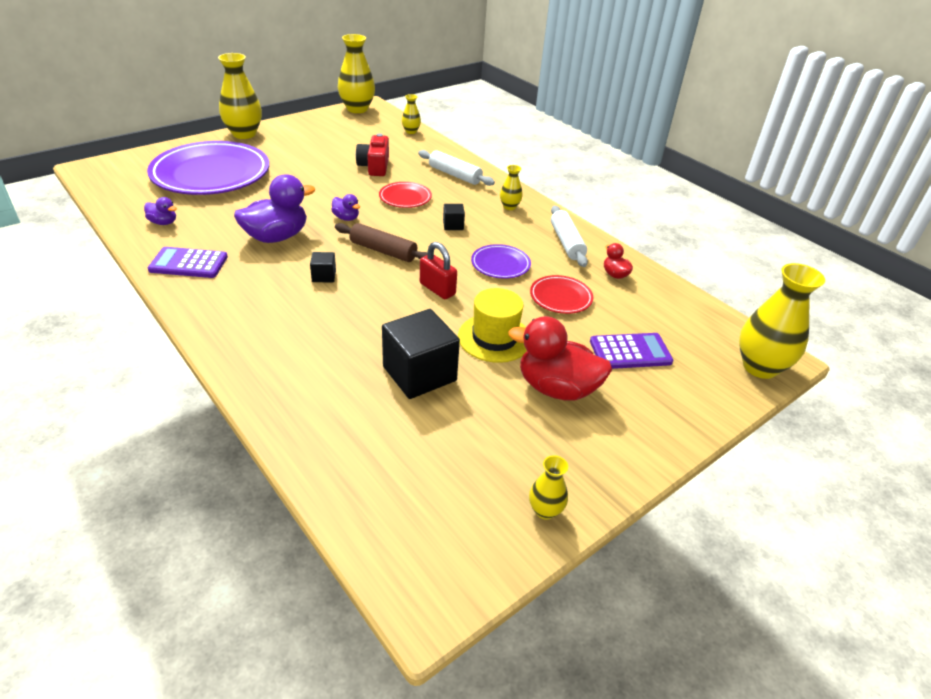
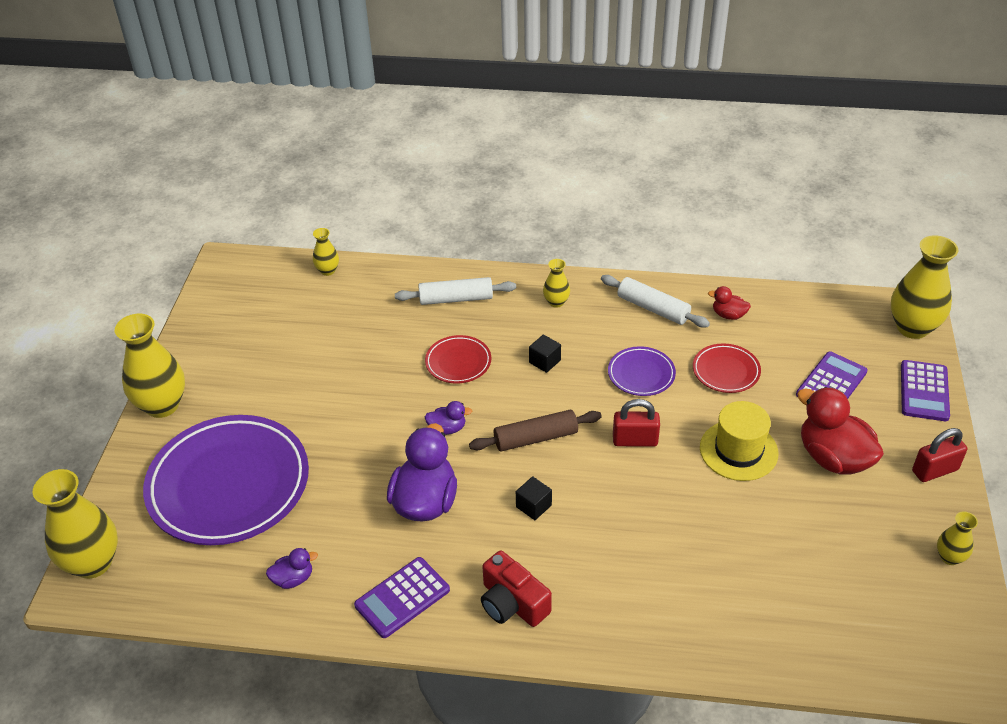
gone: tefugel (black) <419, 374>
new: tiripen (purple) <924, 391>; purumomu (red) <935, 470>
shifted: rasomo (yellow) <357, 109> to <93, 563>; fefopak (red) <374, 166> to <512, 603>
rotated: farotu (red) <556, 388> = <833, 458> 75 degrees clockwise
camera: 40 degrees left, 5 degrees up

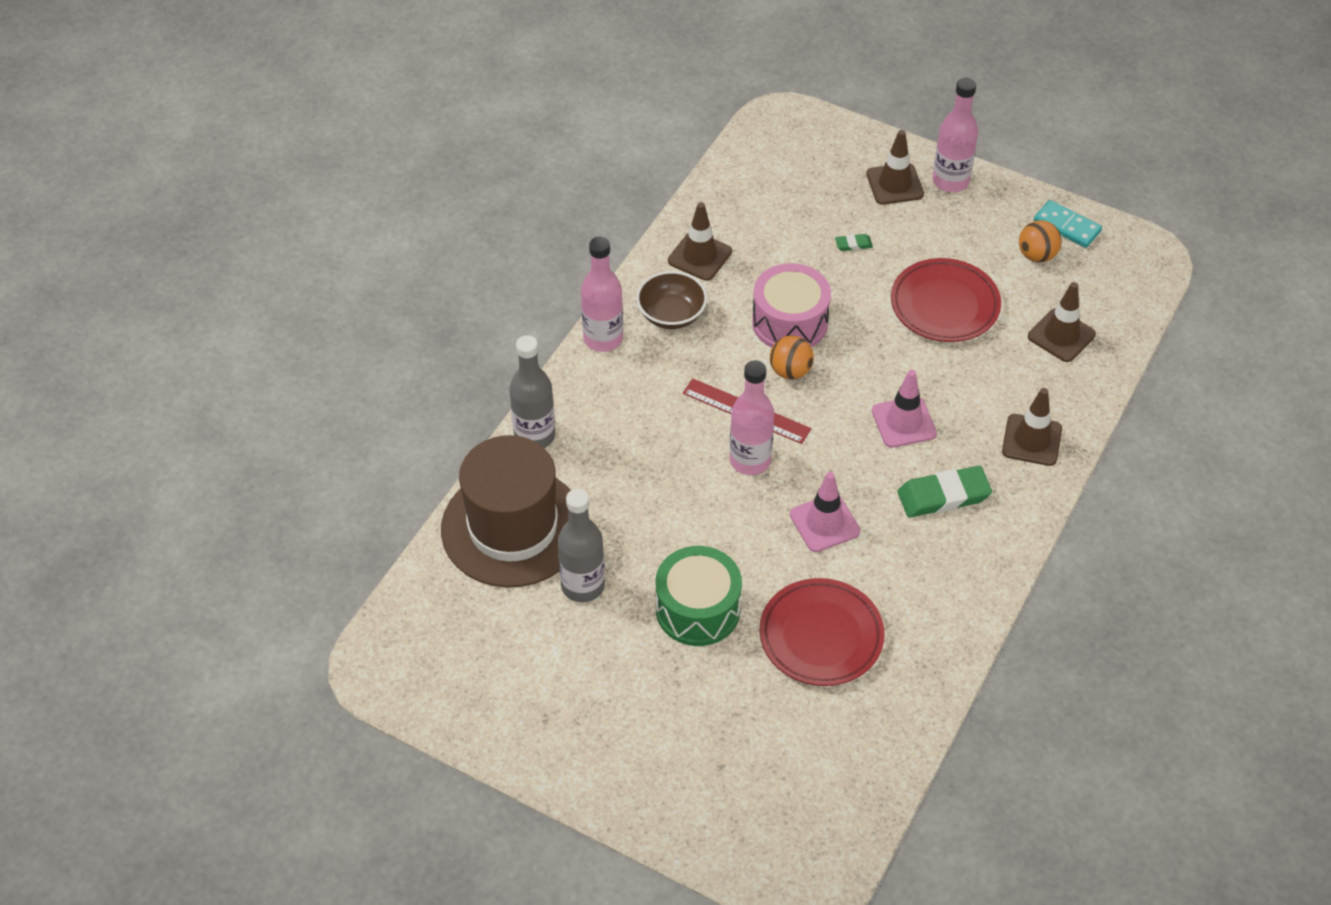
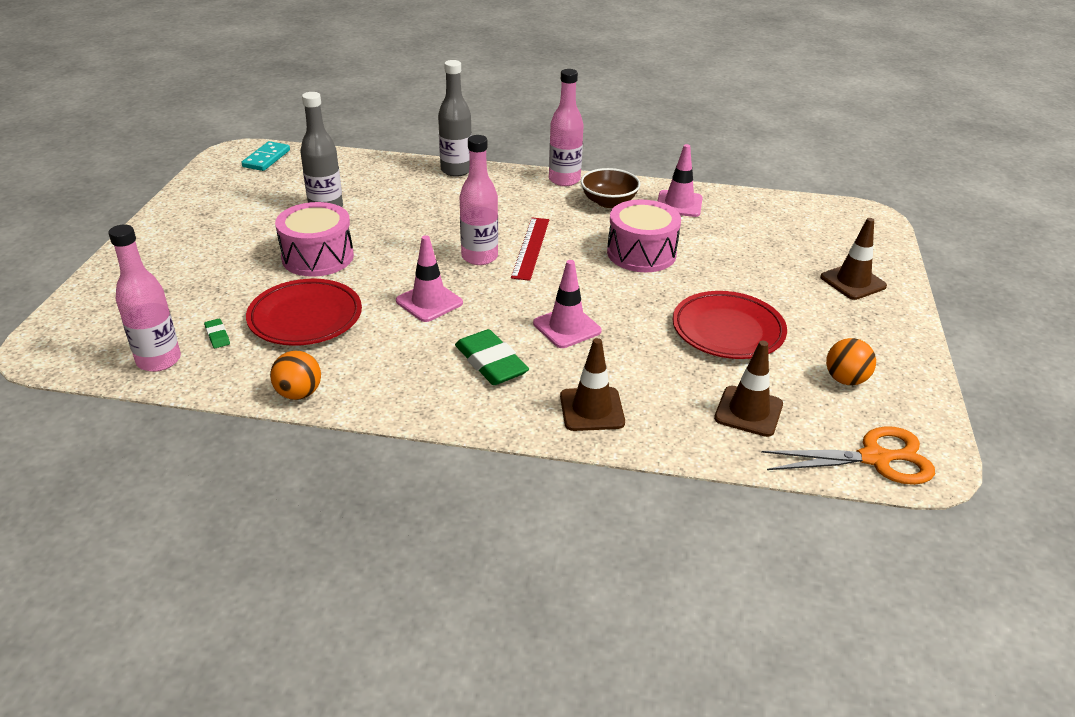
gone: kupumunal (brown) <513, 527>
new: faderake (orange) <874, 458>
shifted: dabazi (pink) <950, 181> to <159, 360>; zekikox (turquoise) <1067, 226> to <266, 158>; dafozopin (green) <853, 244> to <217, 336>; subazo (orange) <790, 371> to <299, 393>
repainted: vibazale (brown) <699, 256> to vibazale (pink) <679, 204>; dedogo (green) <698, 609> to dedogo (pink) <317, 257>
camera: 70 degrees right, 15 degrees down

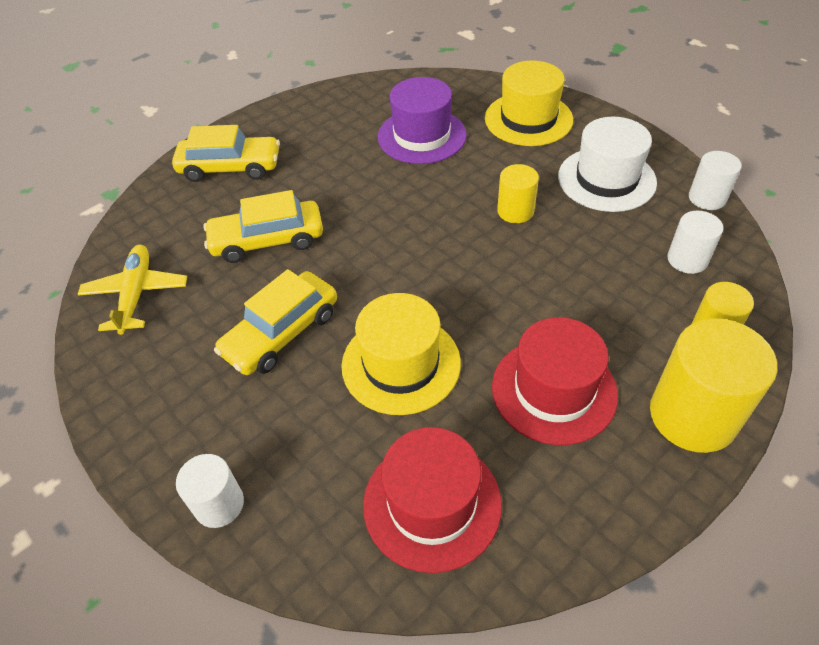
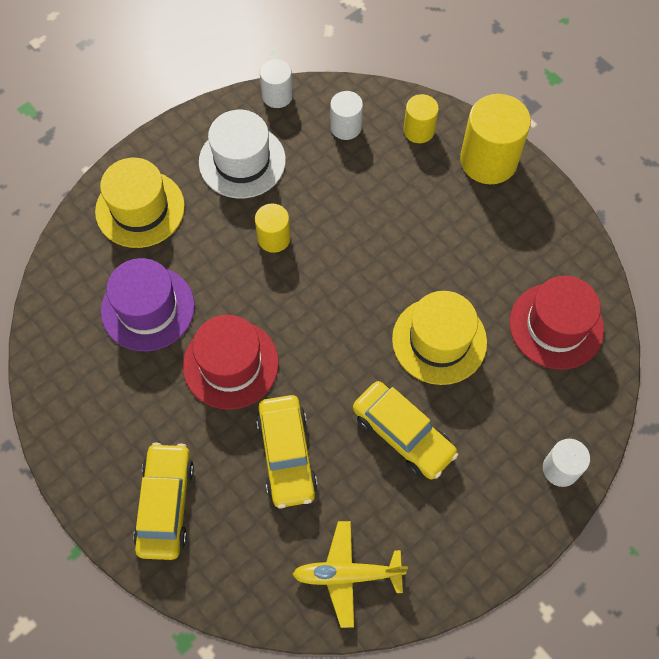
shifted: kupumunal (red) <554, 390> to <230, 364>
camera: 90 degrees left, 15 degrees up

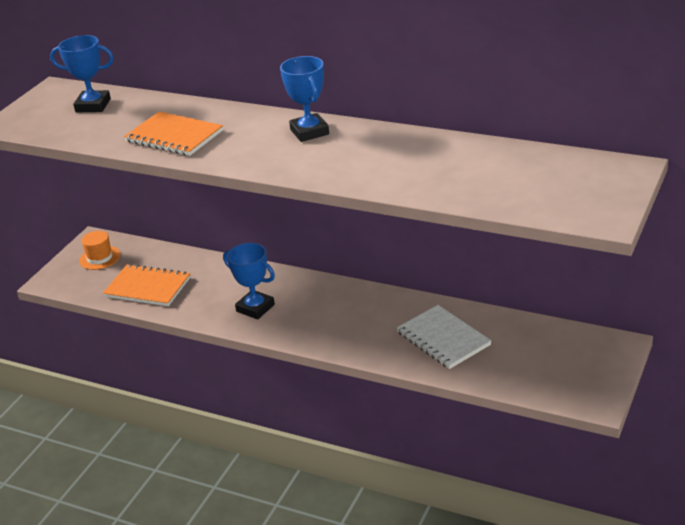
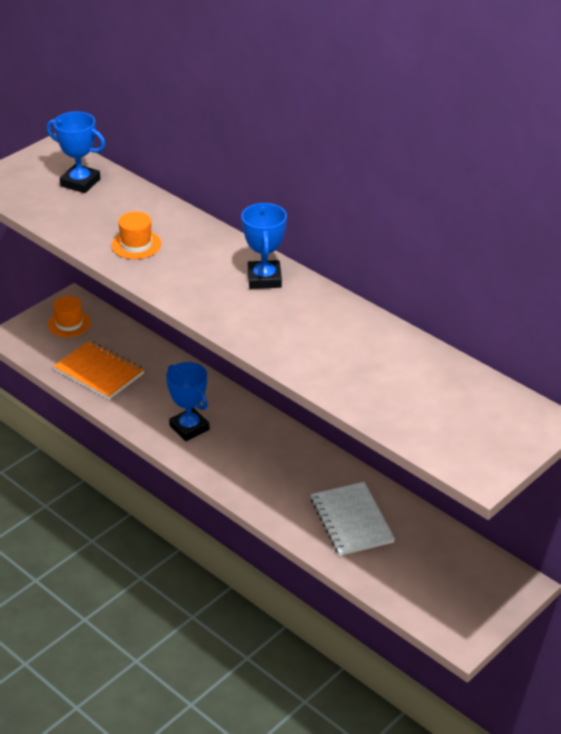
swapped: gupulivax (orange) <174, 136> to kupumunal (orange) <136, 245>
camera: 15 degrees right, 5 degrees up

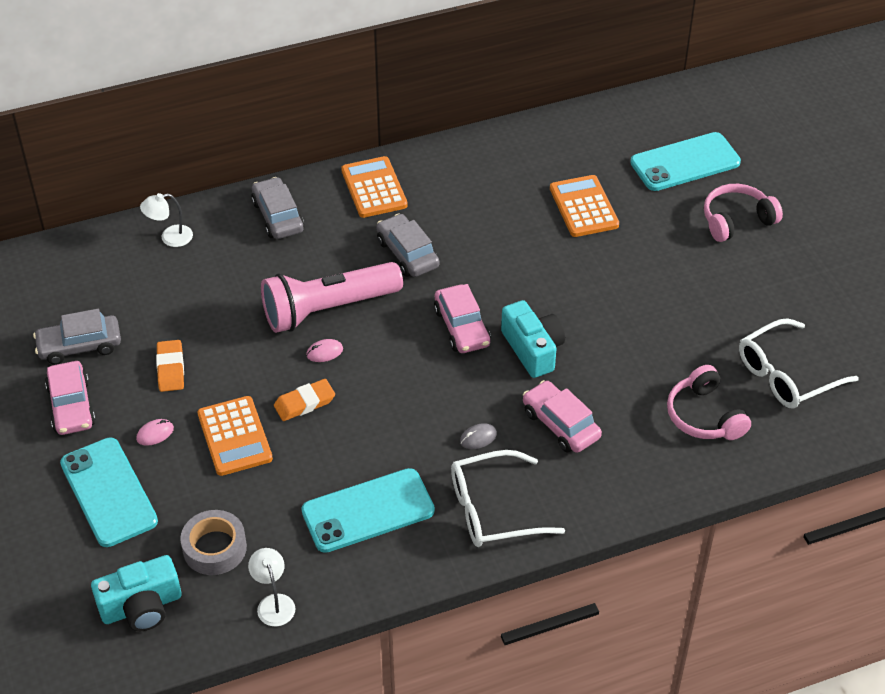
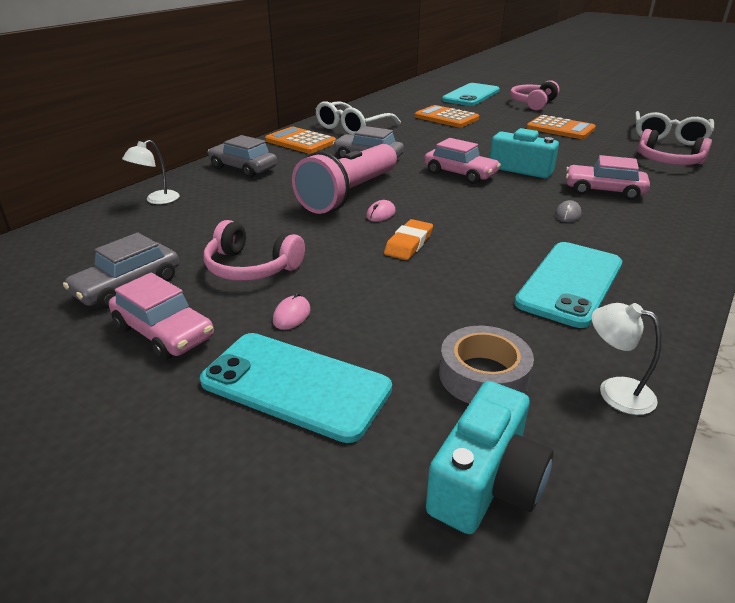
shifted: tiripen (orange) <235, 436> to <560, 129>; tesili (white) <494, 509> to <353, 127>
swapped: dafozopin (orange) <171, 369> to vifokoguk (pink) <251, 267>
camera: 35 degrees left, 15 degrees down

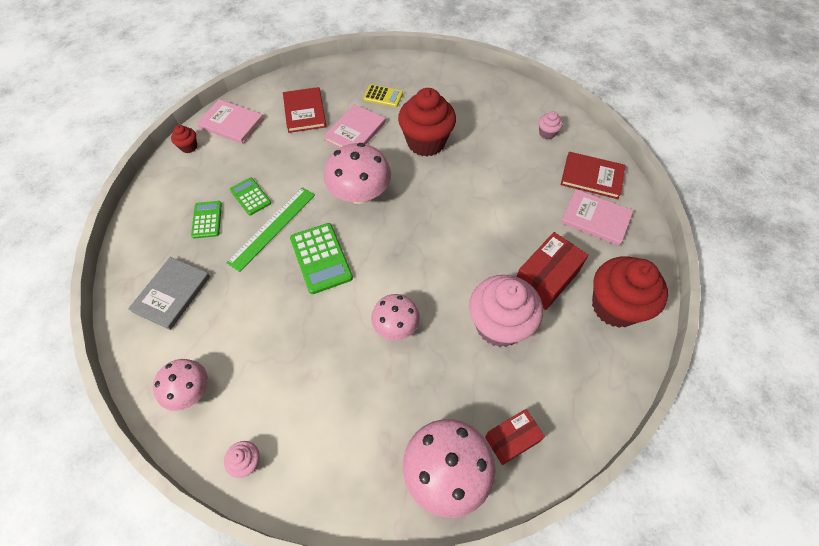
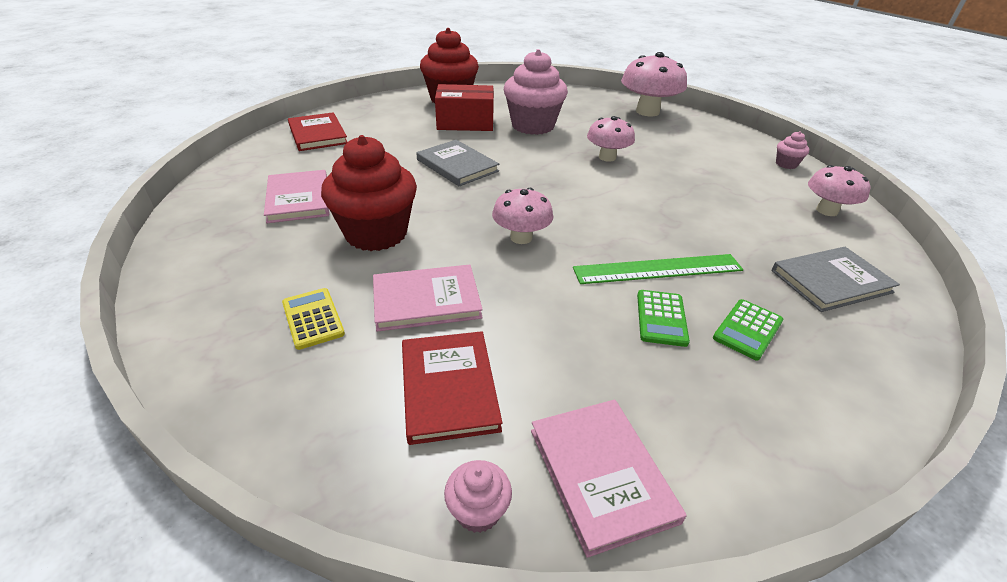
gone: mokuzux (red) <189, 147>; tiripen (green) <321, 258>; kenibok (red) <511, 439>
new: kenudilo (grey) <457, 165>
shifted: mokuzux (pink) <547, 133> to <478, 511>; kenudilo (pink) <595, 219> to <298, 199>
rotated: kenudilo (red) <304, 112> = <449, 388> 45 degrees counterclockwise
scaled: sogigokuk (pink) <360, 194> = <521, 237> x0.63
camera: 135 degrees left, 20 degrees down

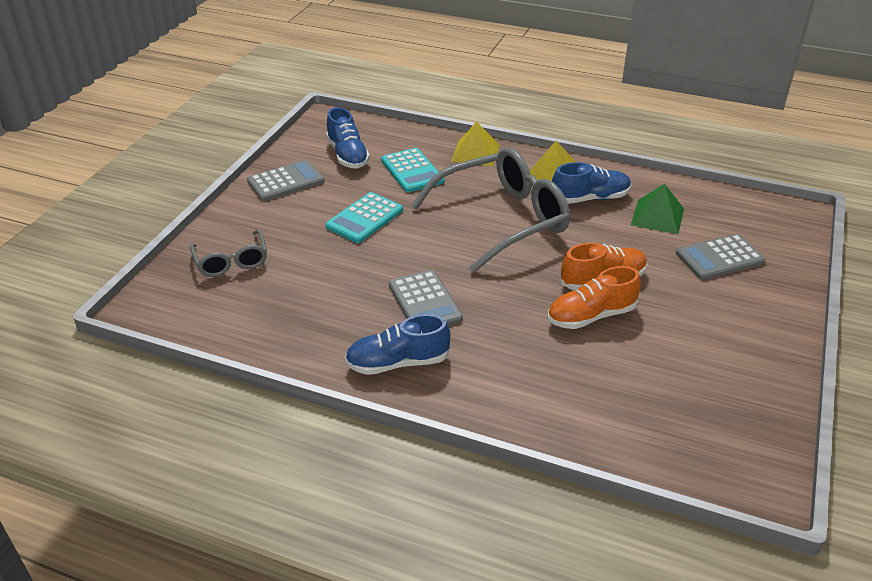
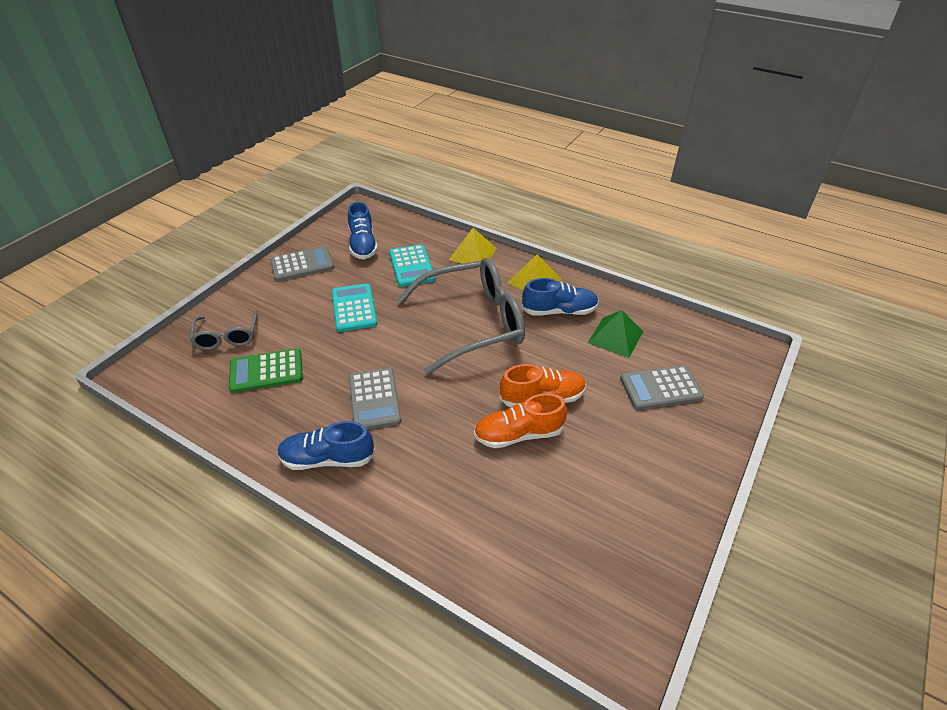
new: tiripen (green) <266, 371>
rotated: tiripen (turquoise) <364, 218> = <354, 308> 120 degrees clockwise
camera: 10 degrees right, 5 degrees up

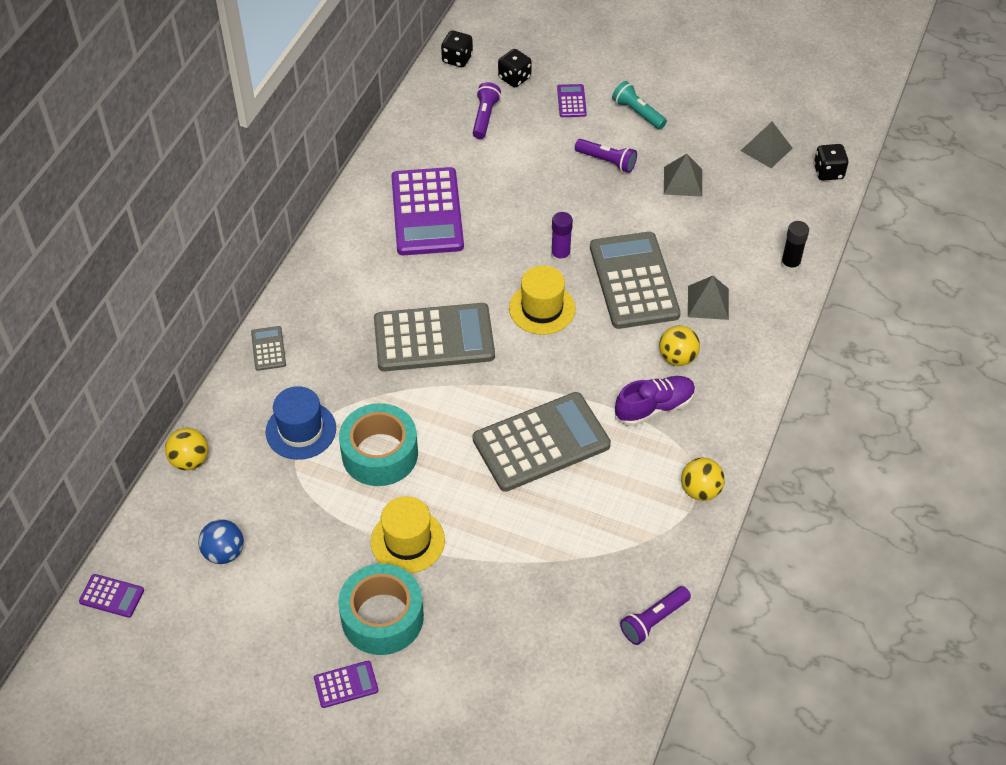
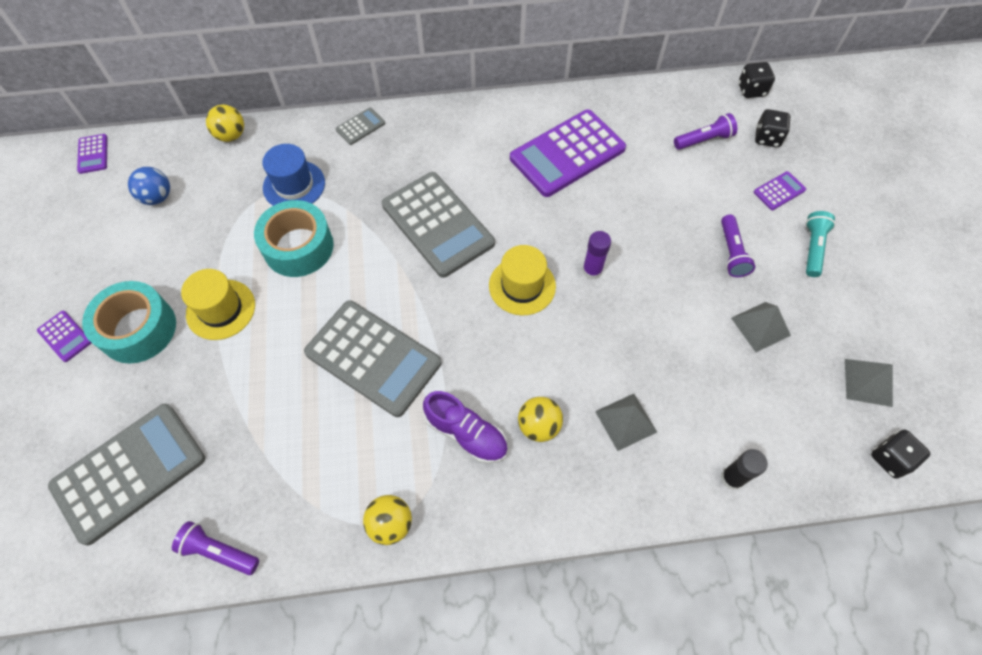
shifted: tiripen (grey) <633, 281> to <129, 472>
camera: 60 degrees right, 10 degrees up

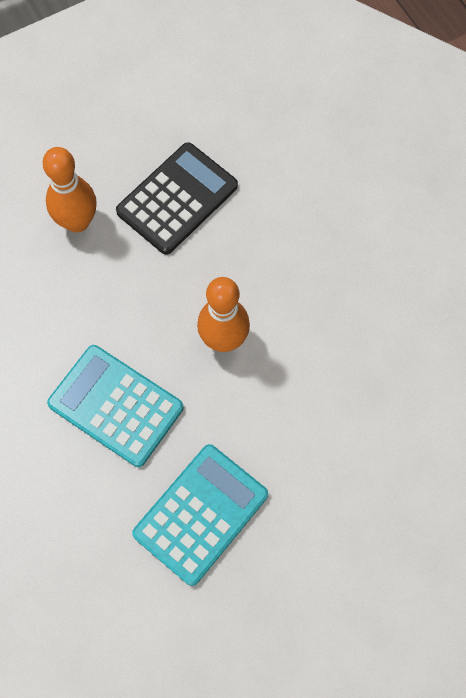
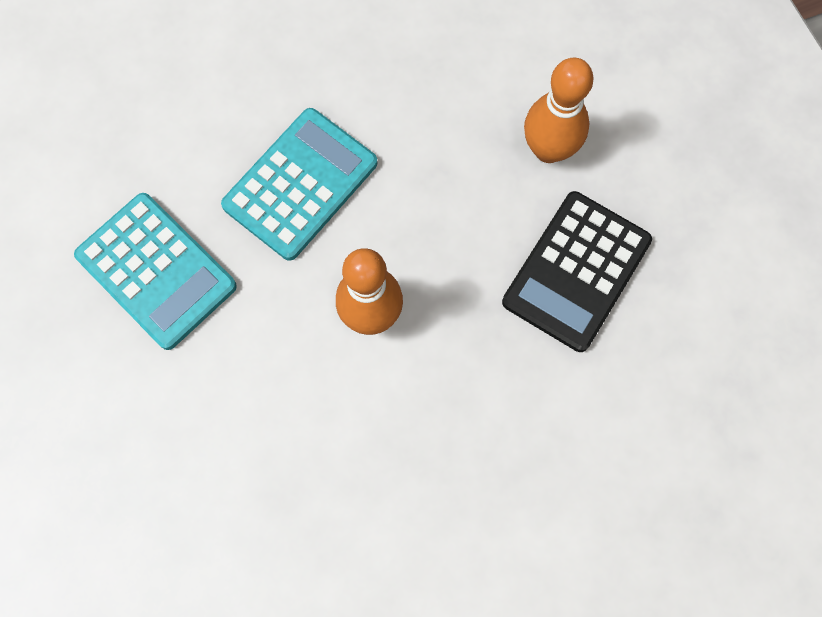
rotated: tiripen (black) <177, 199> = <576, 271> 75 degrees clockwise
camera: 95 degrees right, 5 degrees up

